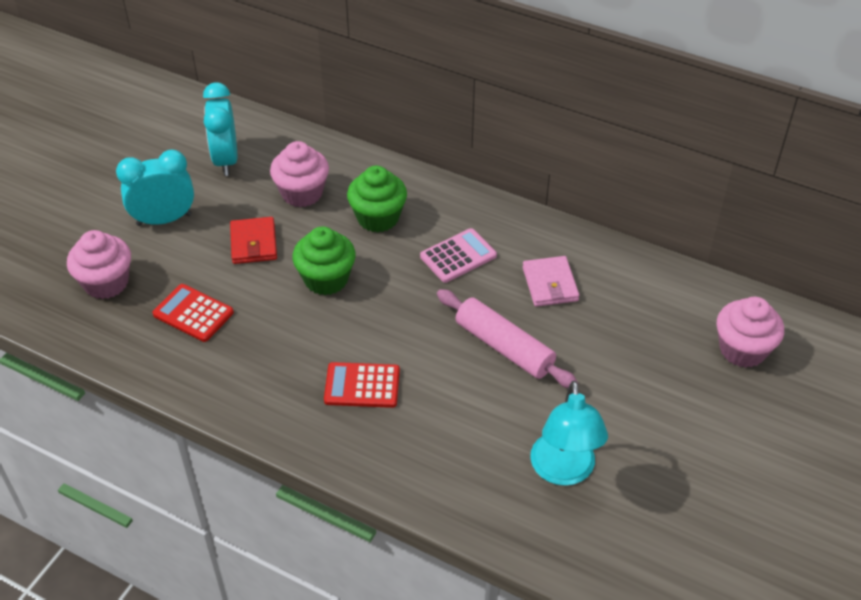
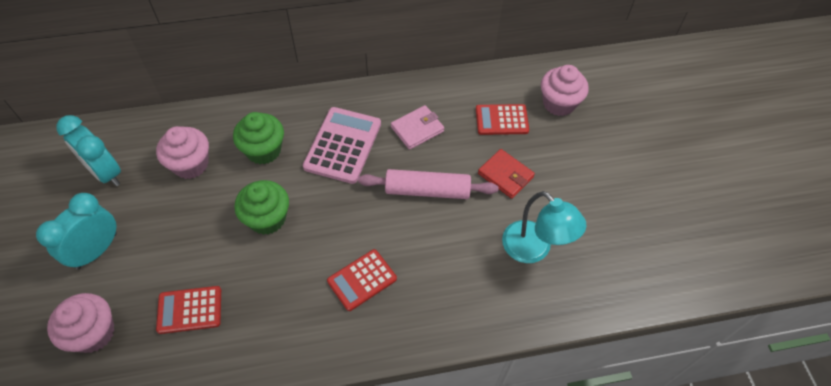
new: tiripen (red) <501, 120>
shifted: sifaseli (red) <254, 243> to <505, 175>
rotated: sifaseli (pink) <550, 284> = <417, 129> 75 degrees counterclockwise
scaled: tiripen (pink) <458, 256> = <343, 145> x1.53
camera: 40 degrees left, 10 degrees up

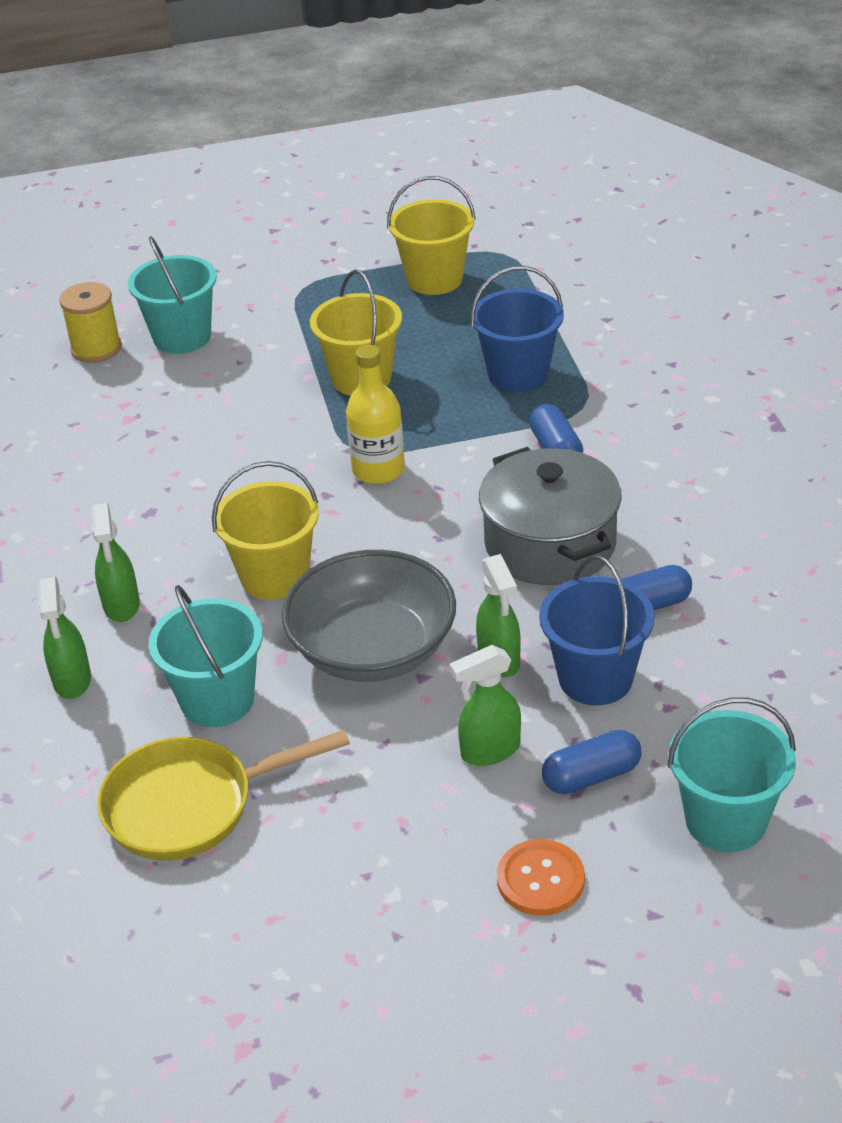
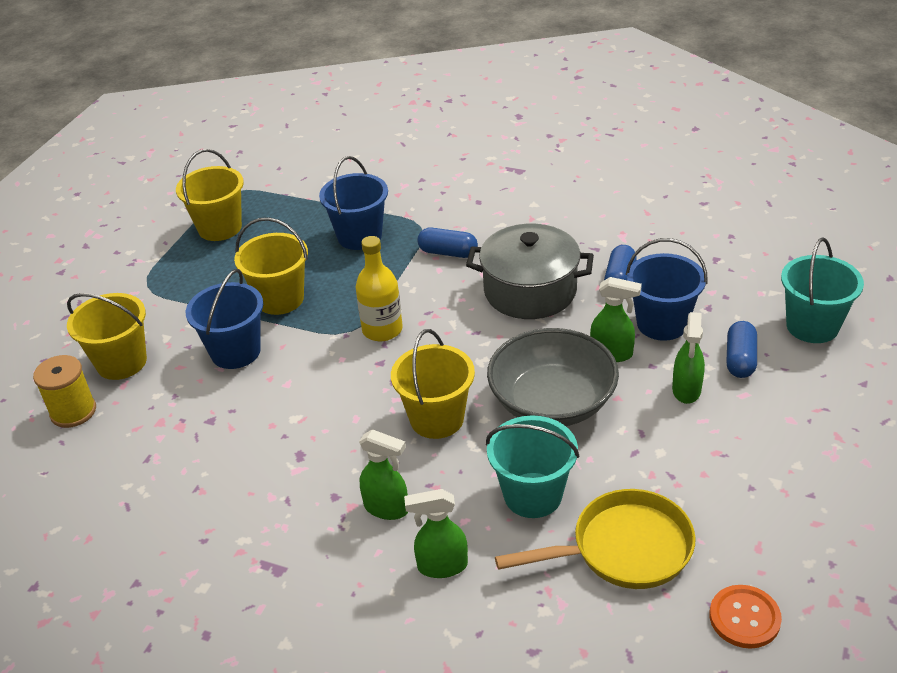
new: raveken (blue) <235, 352>
shifted: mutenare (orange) <540, 879> to <744, 618>
repainted: raveken (turquoise) <182, 337> to raveken (yellow) <121, 362>
rotated: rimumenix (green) <72, 681> = <441, 566> 150 degrees clockwise; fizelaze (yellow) <189, 805> = <624, 549> 120 degrees counterclockwise
camera: 55 degrees left, 0 degrees up

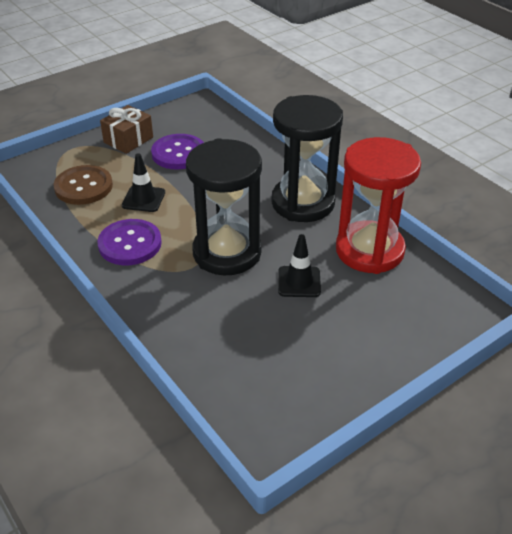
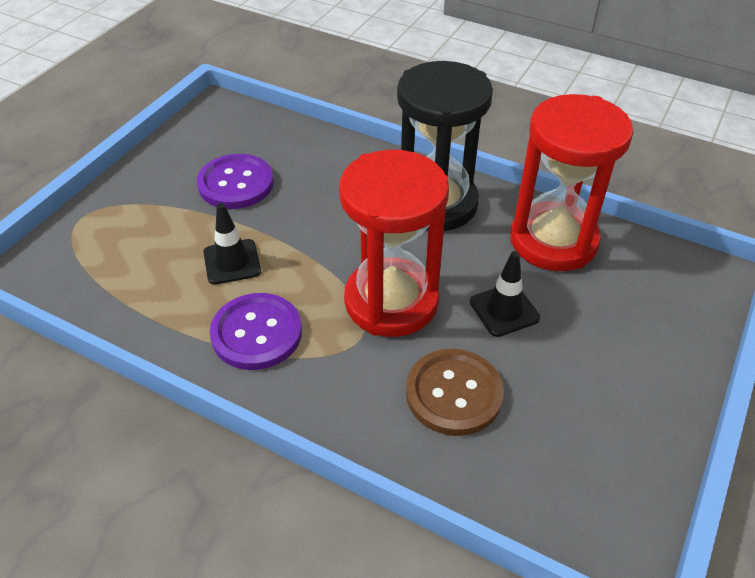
gone: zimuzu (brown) <128, 140>
shifted: mutenare (brown) <83, 187> to <454, 393>
repainted: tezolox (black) <227, 253> to tezolox (red) <391, 301>
camera: 25 degrees left, 5 degrees up

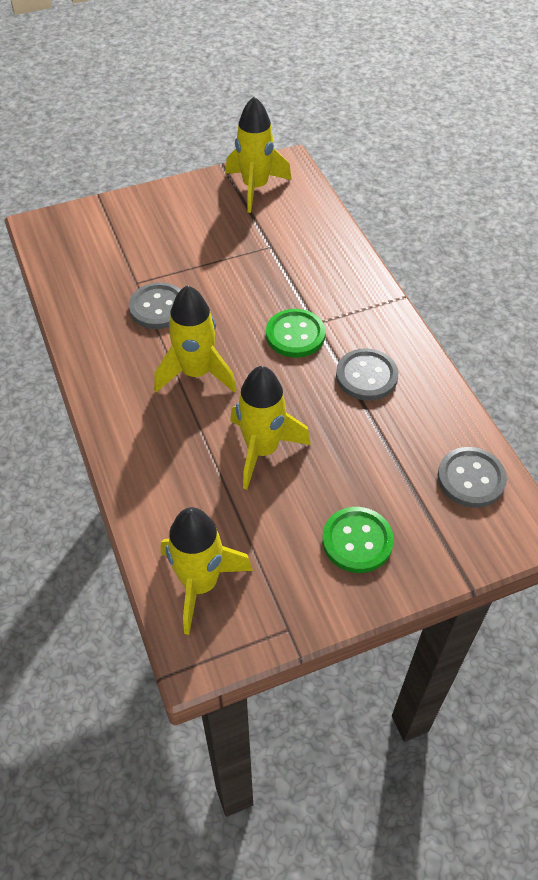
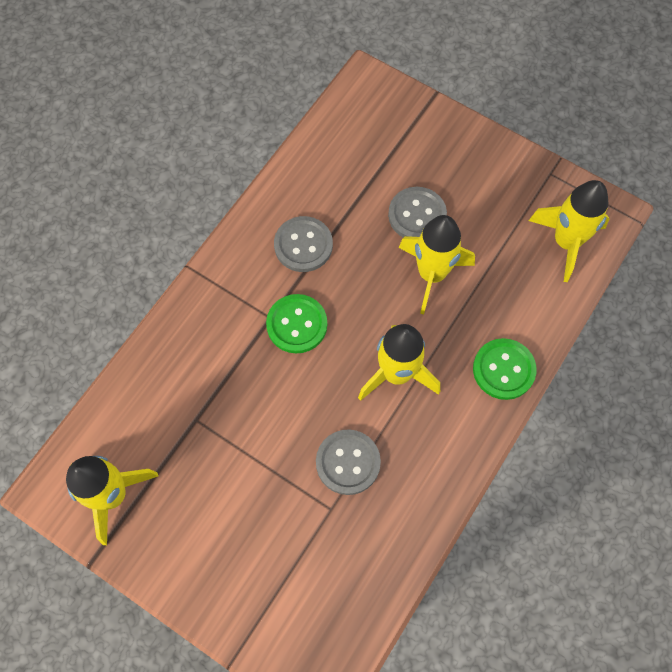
shifted: mutenare (grey) <471, 478> to <417, 215>; mutenare (green) <357, 541> to <503, 370>
camera: 125 degrees left, 15 degrees up

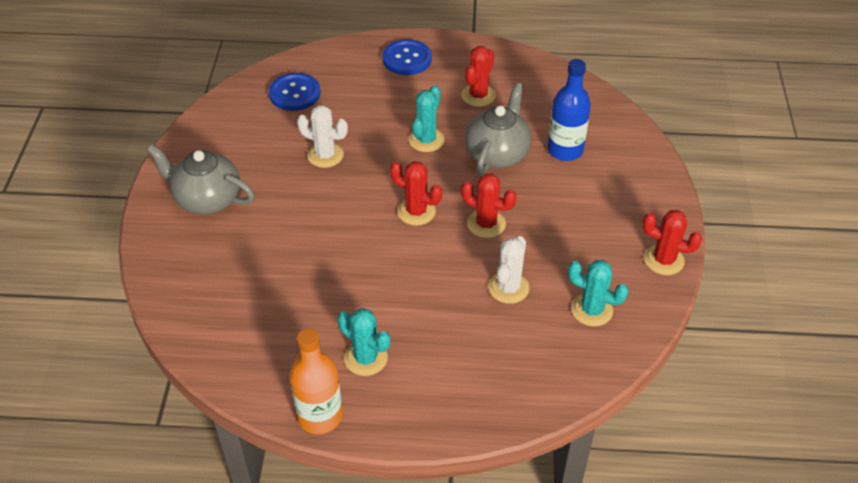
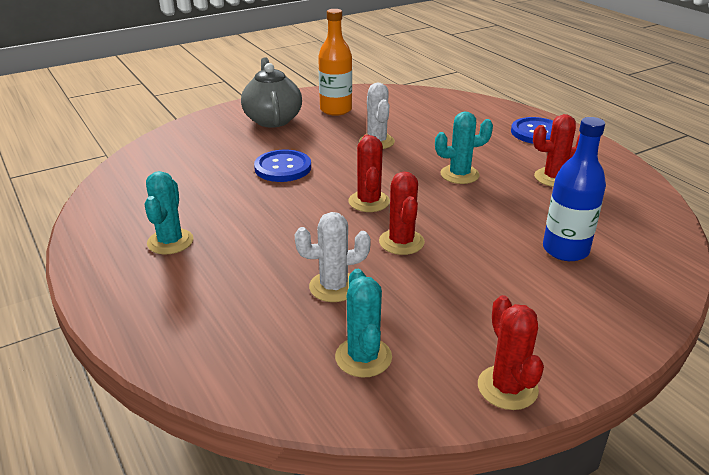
gone: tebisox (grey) <497, 154>
shifted: mutenare (blue) <294, 93> to <283, 168>; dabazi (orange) <320, 416> to <336, 110>
camera: 55 degrees right, 15 degrees down

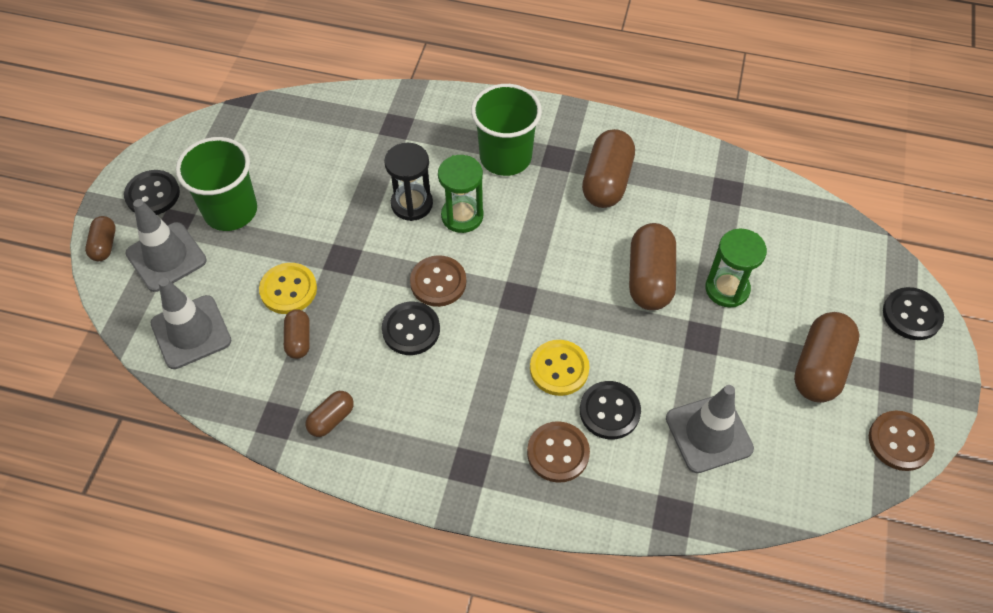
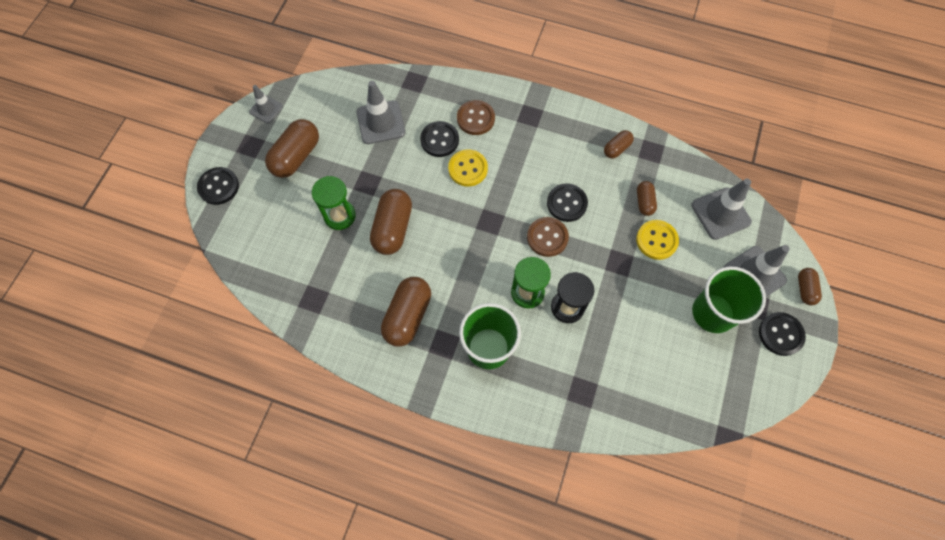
swapped: mutenare (brown) <900, 441> to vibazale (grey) <266, 109>
camera: 175 degrees left, 10 degrees up

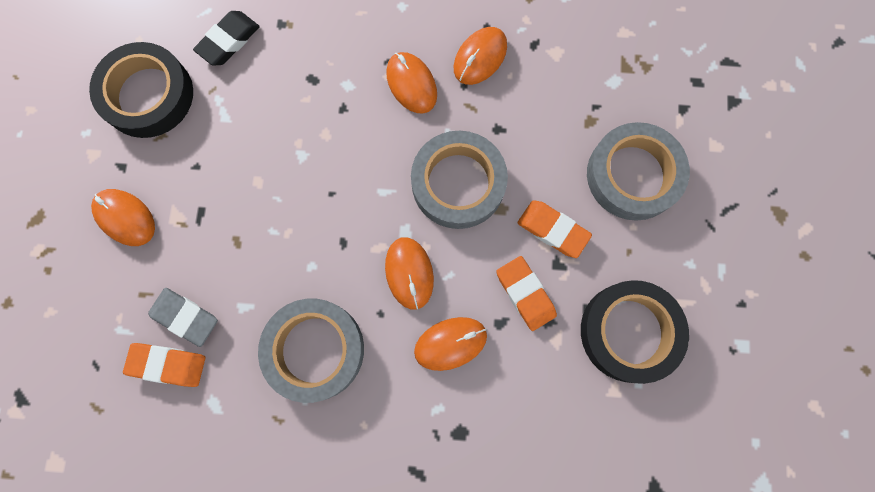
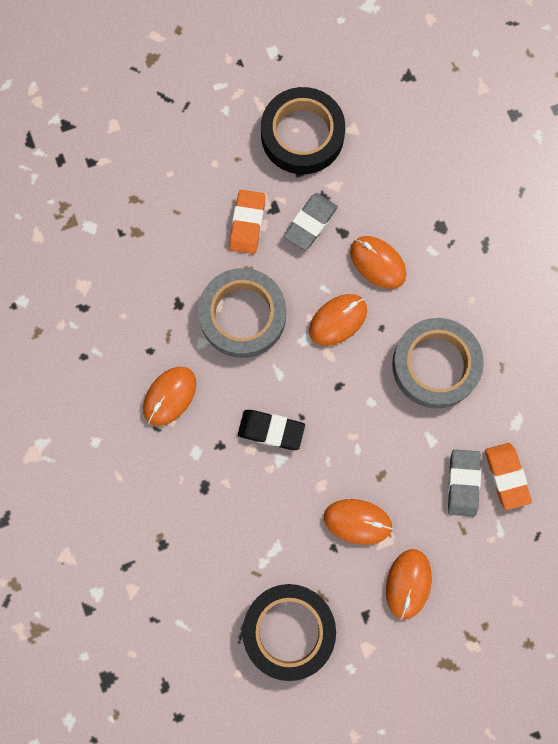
gone: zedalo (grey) <633, 175>
shifted: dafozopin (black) <229, 41> to <271, 430>; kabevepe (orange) <480, 57> to <357, 521>
repainted: dafozopin (orange) <525, 294> to dafozopin (grey) <310, 223>
camera: 115 degrees left, 0 degrees up

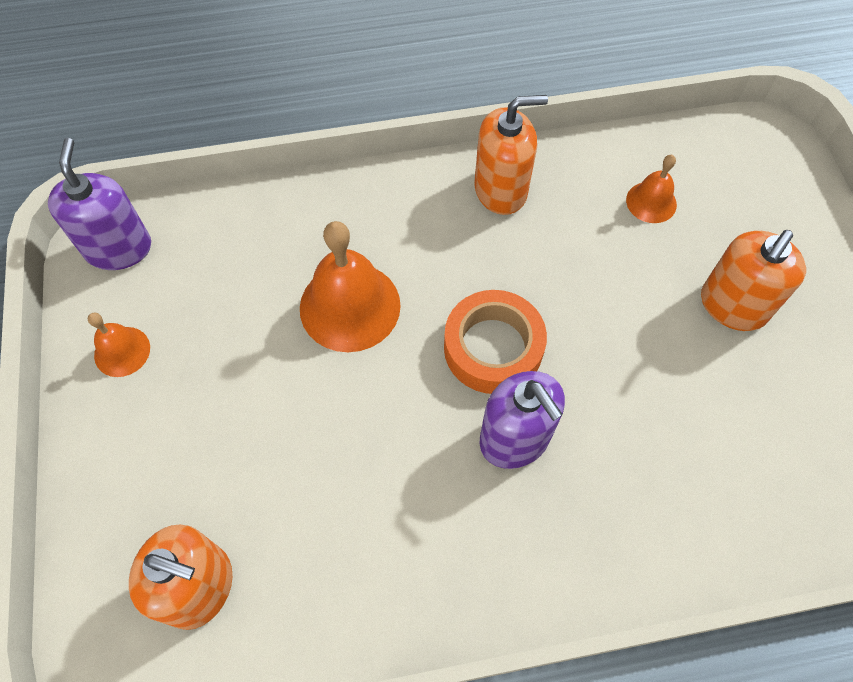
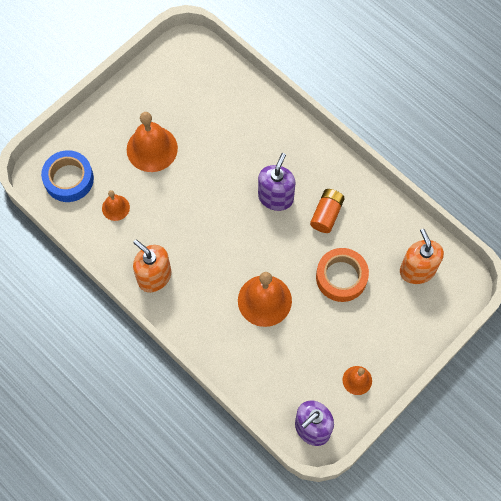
new: zedalo (blue) <69, 179>; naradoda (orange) <326, 214>
shifted: zedalo (orange) <493, 348> to <341, 277>
swapped: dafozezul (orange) <733, 306> to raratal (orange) <152, 148>
camera: 125 degrees left, 5 degrees up

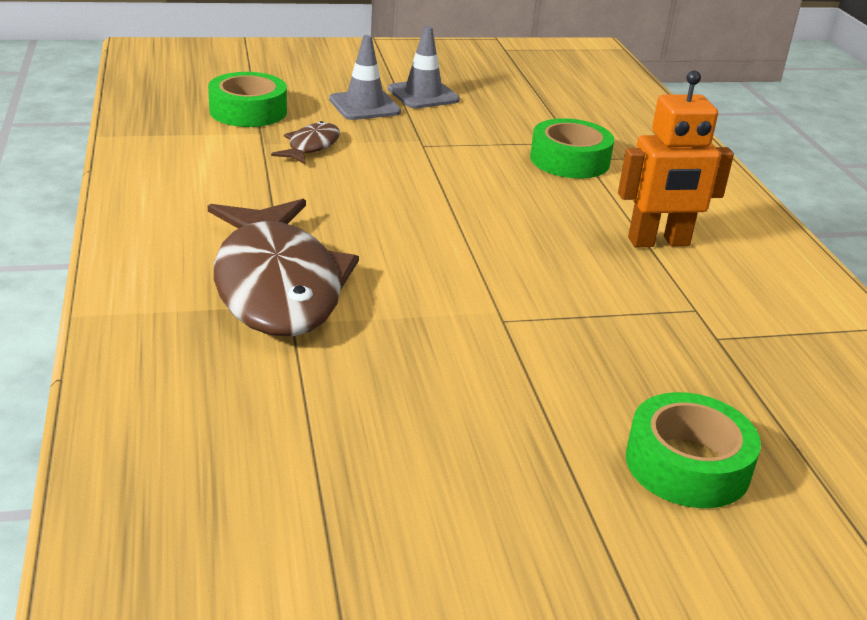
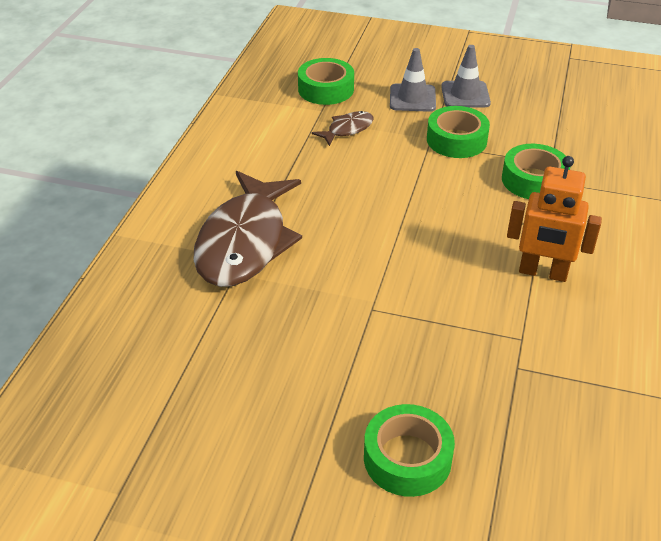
new: zedalo (green) <456, 140>
camera: 30 degrees right, 10 degrees up

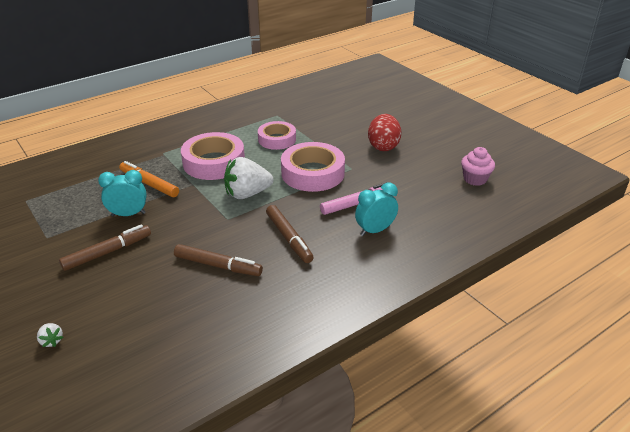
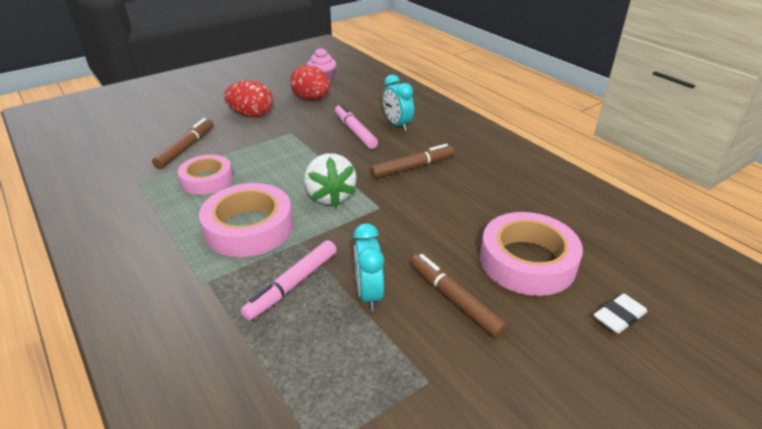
new: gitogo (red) <311, 99>
shifted: zedalo (pink) <312, 173> to <527, 261>; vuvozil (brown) <218, 265> to <186, 148>
swapped: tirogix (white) <51, 341> to dafozopin (white) <619, 317>
repainted: vuvozil (orange) <149, 184> to vuvozil (pink) <292, 285>
camera: 90 degrees left, 0 degrees up

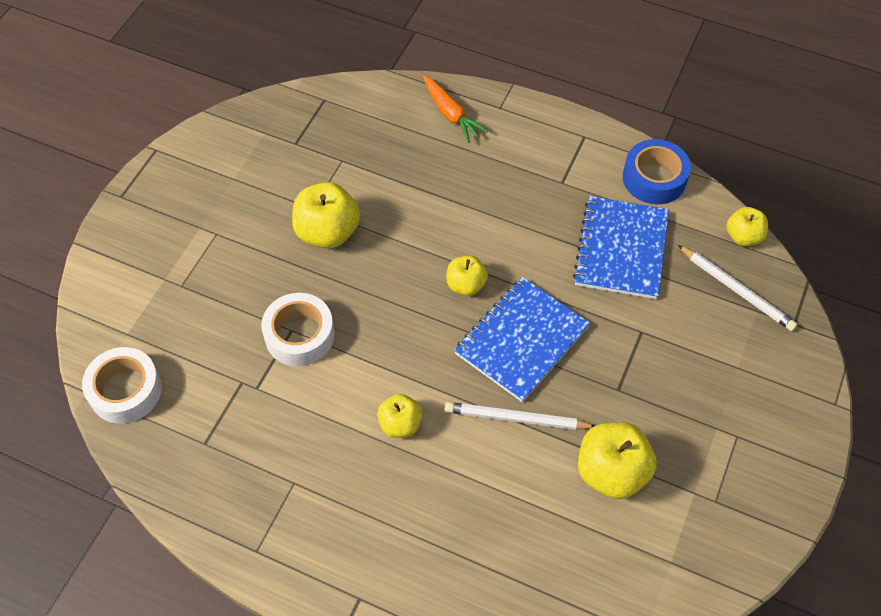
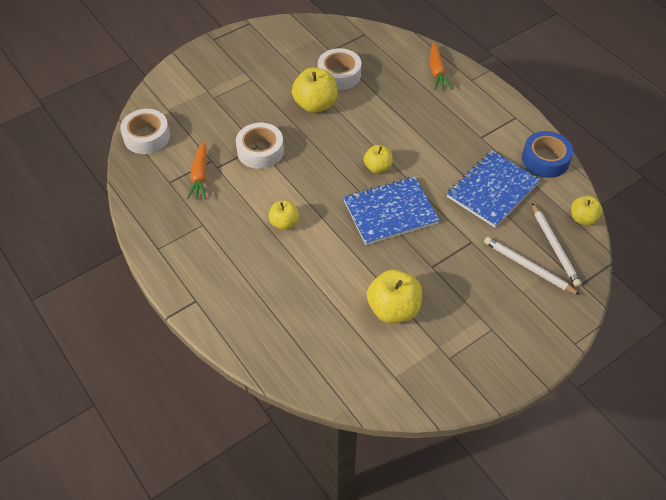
new: zedalo (white) <339, 74>; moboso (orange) <200, 176>
shifted: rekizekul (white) <516, 419> to <528, 267>
camera: 30 degrees right, 5 degrees down

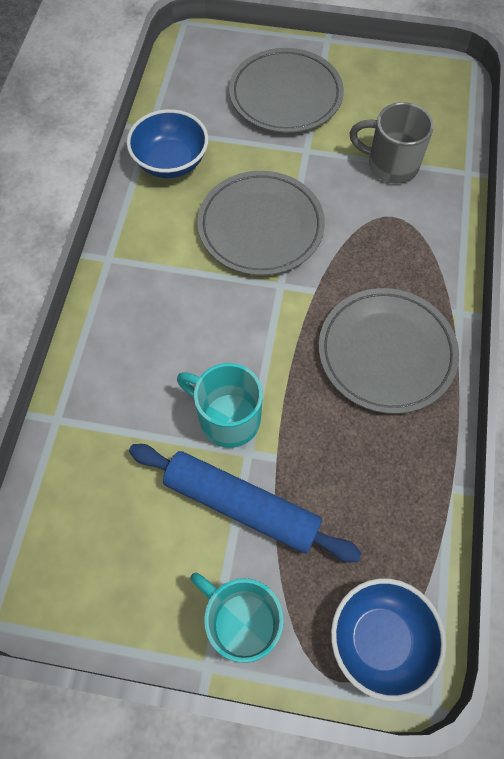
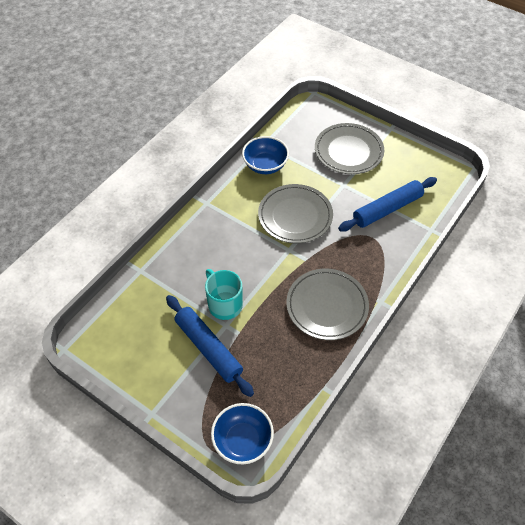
gone: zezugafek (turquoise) <241, 622>
swapped: zezugafek (grey) <390, 165> to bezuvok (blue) <387, 209>
camera: 25 degrees right, 10 degrees down

